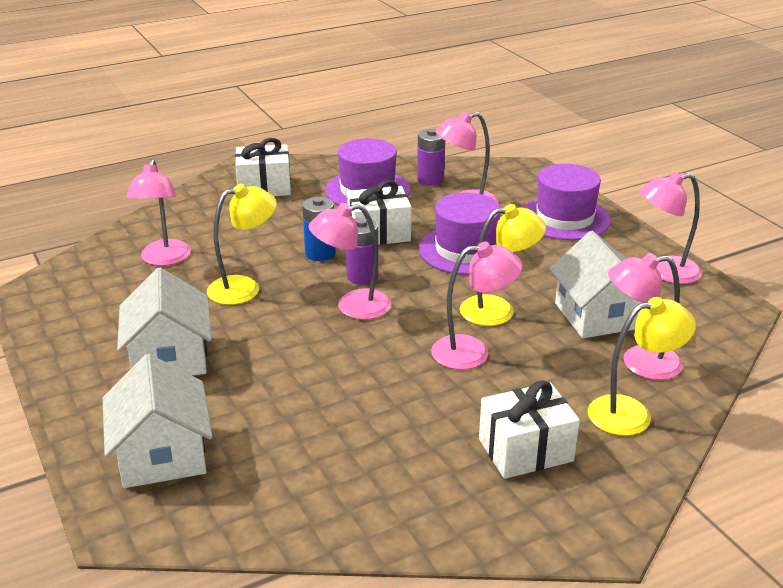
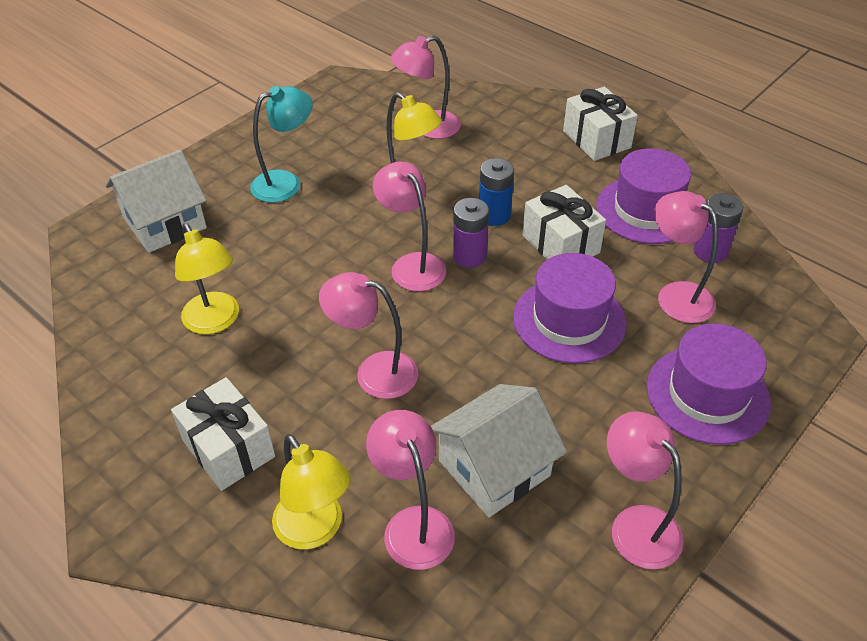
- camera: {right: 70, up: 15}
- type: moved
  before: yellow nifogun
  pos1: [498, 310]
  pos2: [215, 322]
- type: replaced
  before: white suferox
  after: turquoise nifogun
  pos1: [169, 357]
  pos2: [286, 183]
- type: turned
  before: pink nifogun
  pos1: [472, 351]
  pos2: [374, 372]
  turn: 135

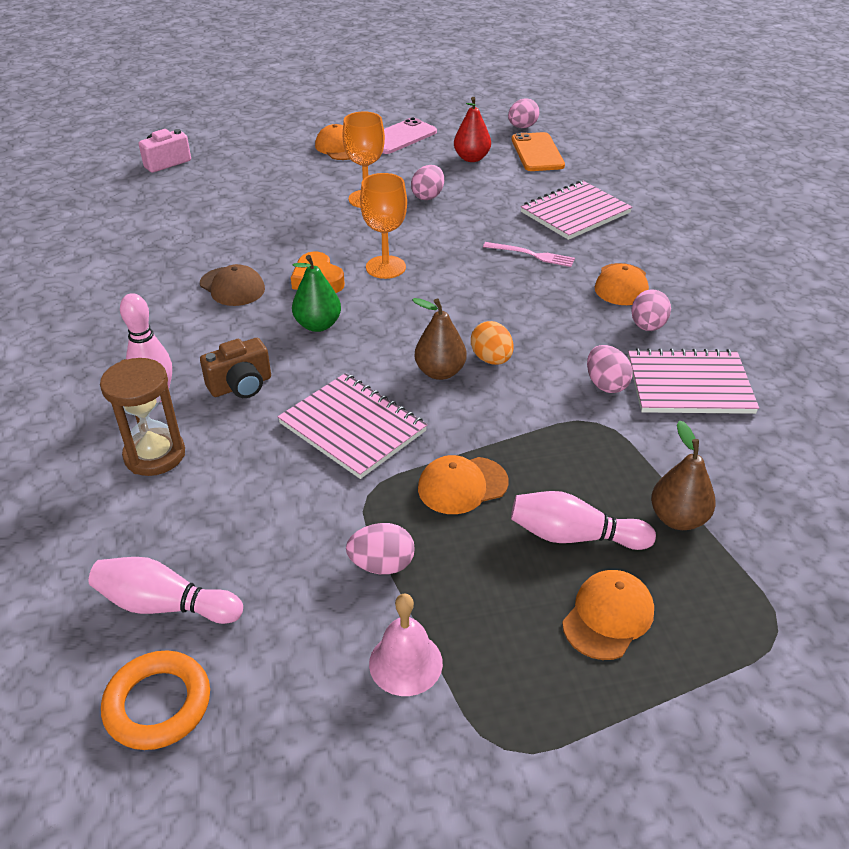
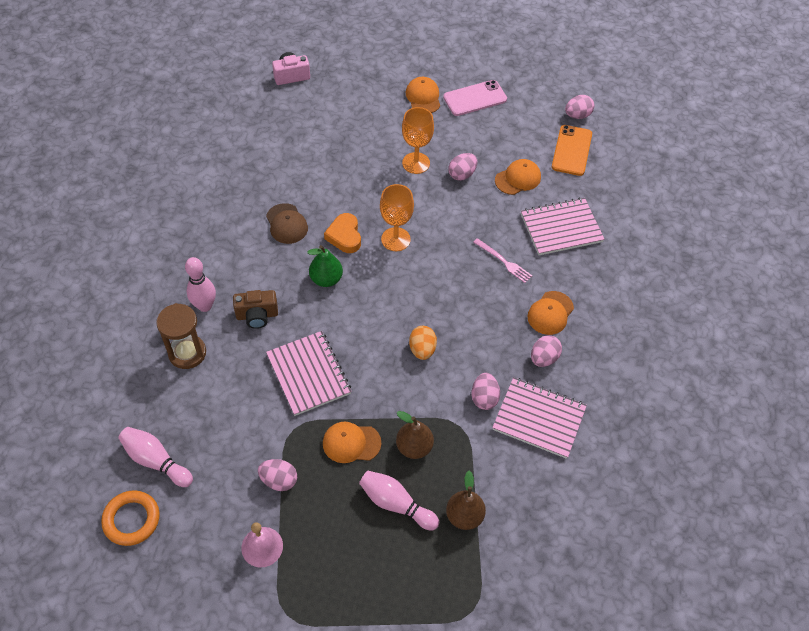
- camera: {right: 20, up: 15}
- type: removed
  before: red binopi
  pos1: [471, 158]
- type: moved
  before: brown binopi
  pos1: [440, 372]
  pos2: [414, 447]
- type: moved
  before: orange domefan
  pos1: [608, 616]
  pos2: [518, 179]

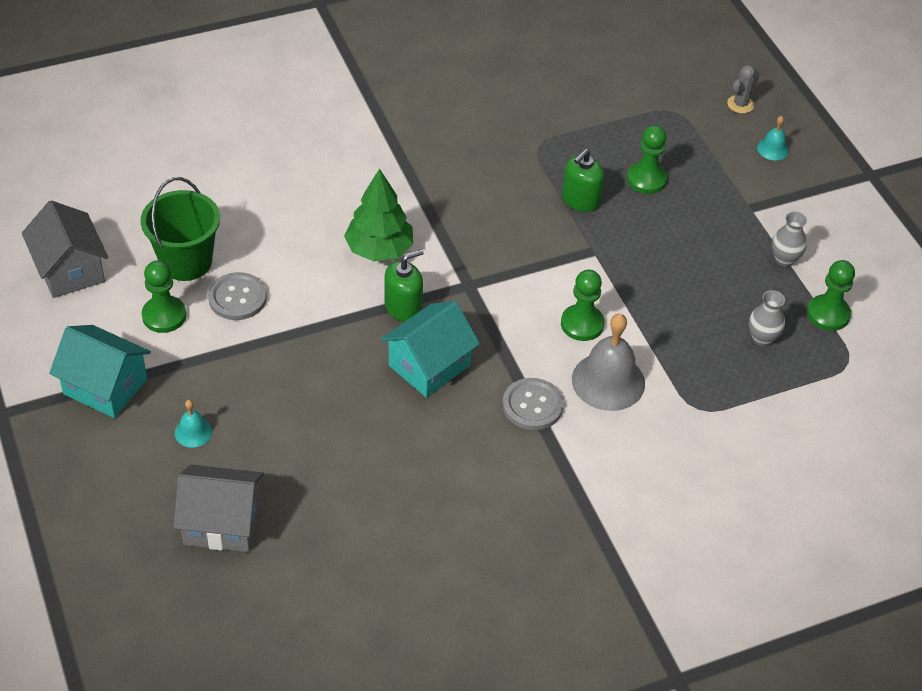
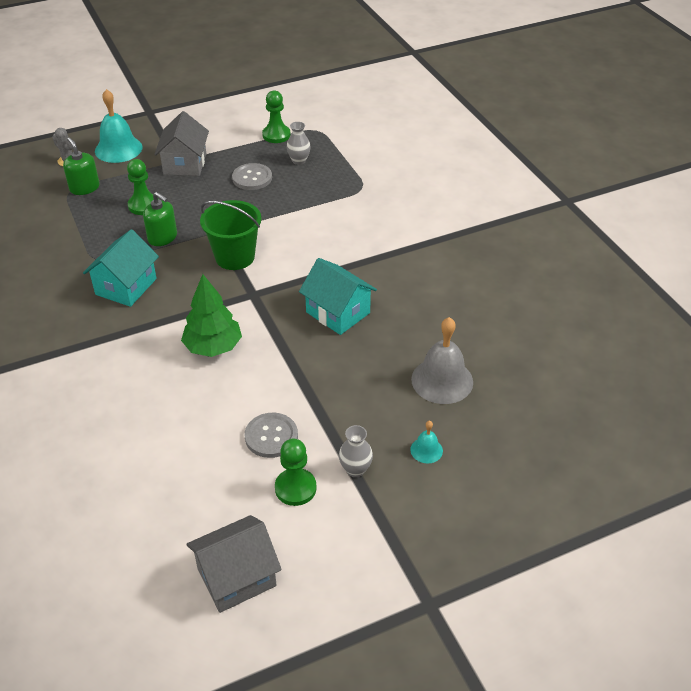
- camera: {right: -90, up: -5}
- type: removed
  before: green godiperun
  pos1: [582, 324]
- type: moved
  before: turquoise suferox
  pos1: [105, 386]
  pos2: [126, 286]
- type: moved
  before: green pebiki
  pos1: [186, 261]
  pos2: [235, 257]
- type: moved
  before: grey suferox
  pos1: [222, 523]
  pos2: [185, 164]
- type: moved
  before: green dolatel
  pos1: [403, 307]
  pos2: [84, 188]
- type: moved
  before: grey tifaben
  pos1: [532, 405]
  pos2: [252, 178]
- type: moved
  before: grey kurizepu
  pos1: [608, 381]
  pos2: [442, 380]
- type: moved
  before: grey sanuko
  pos1: [784, 259]
  pos2: [355, 469]
- type: resized
  before: turquoise kurizepu
  pos1: [772, 149]
  pos2: [118, 149]
  scale: 2.04

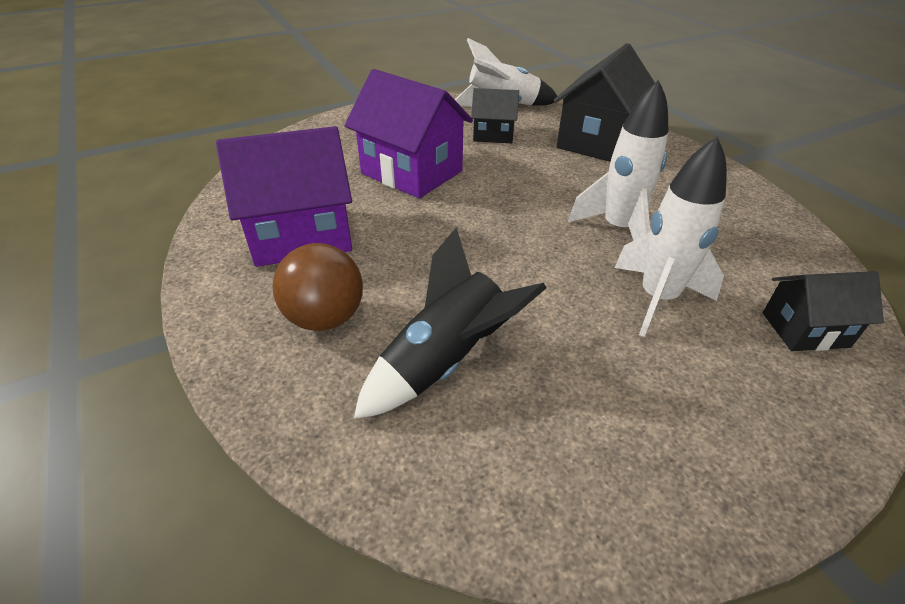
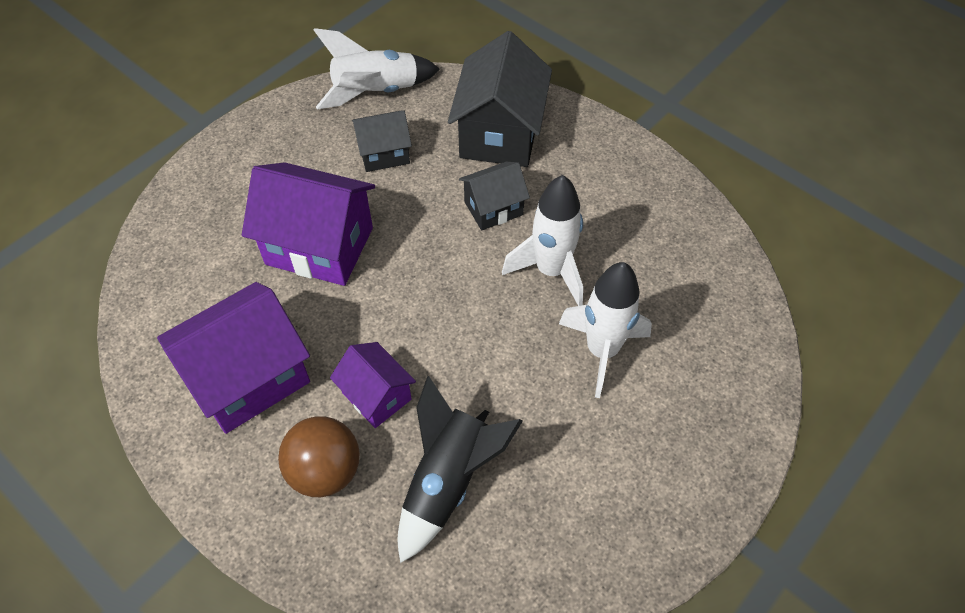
- camera: {right: -20, up: 15}
- type: added
  after: purple suferox
  pos2: [376, 396]
- type: moved
  before: black suferox
  pos1: [805, 330]
  pos2: [493, 208]

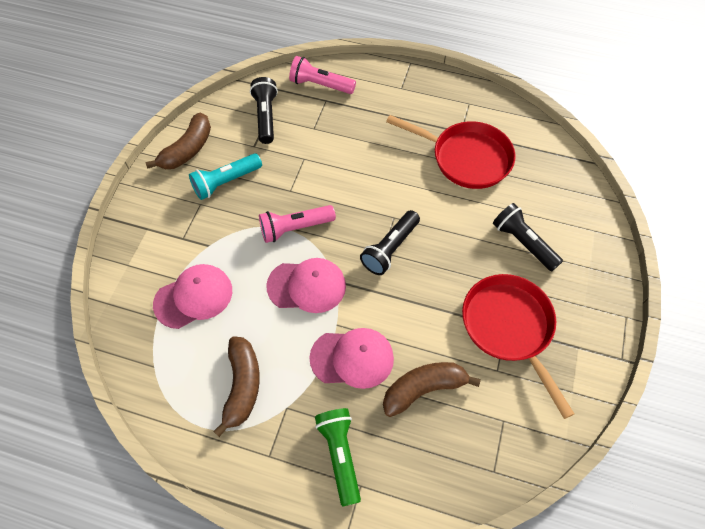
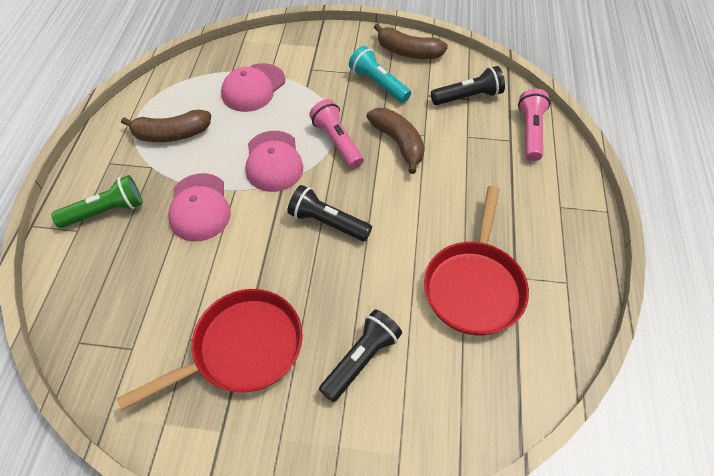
- camera: {right: 80, up: -5}
- type: moved
  before: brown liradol
  pos1: [423, 389]
  pos2: [398, 143]
- type: turned
  before: pink domefan
  pos1: [193, 297]
  pos2: [253, 88]
  turn: 75

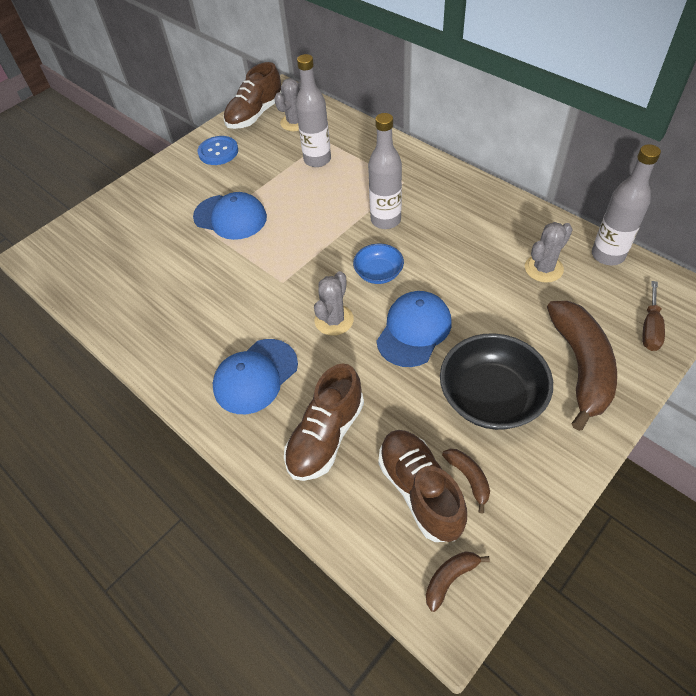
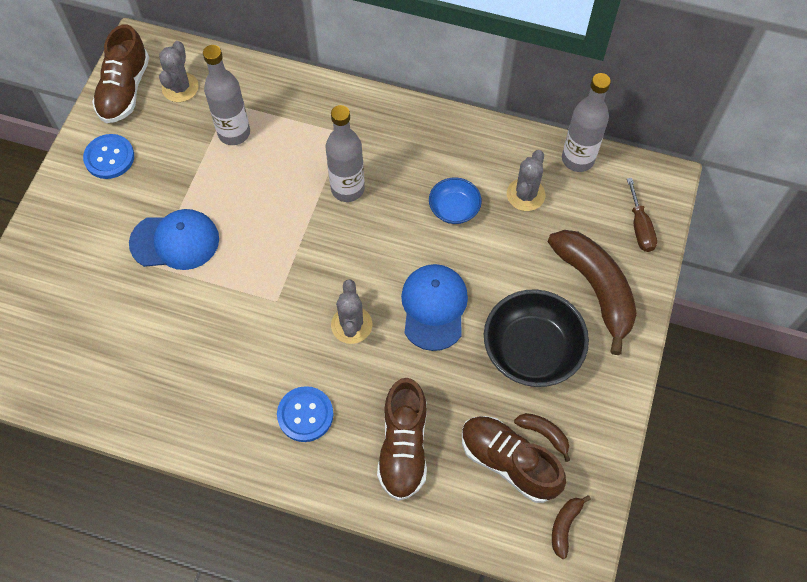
- camera: {right: -30, up: 10}
- type: moved
  before: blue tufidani
  pos1: [378, 273]
  pos2: [454, 209]
- type: replaced
  before: blue domefan
  after: blue tifaben
  pos1: [255, 376]
  pos2: [305, 415]

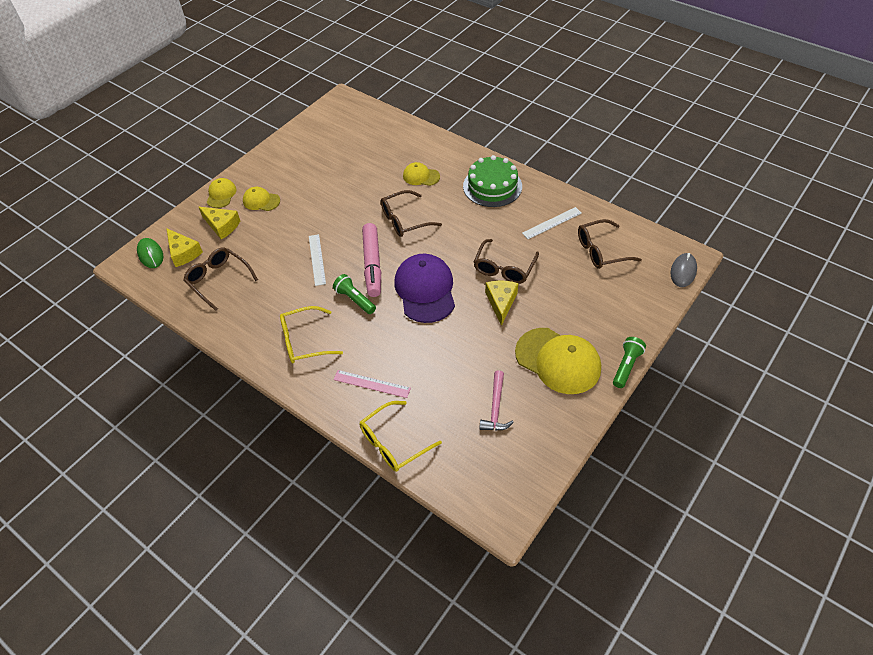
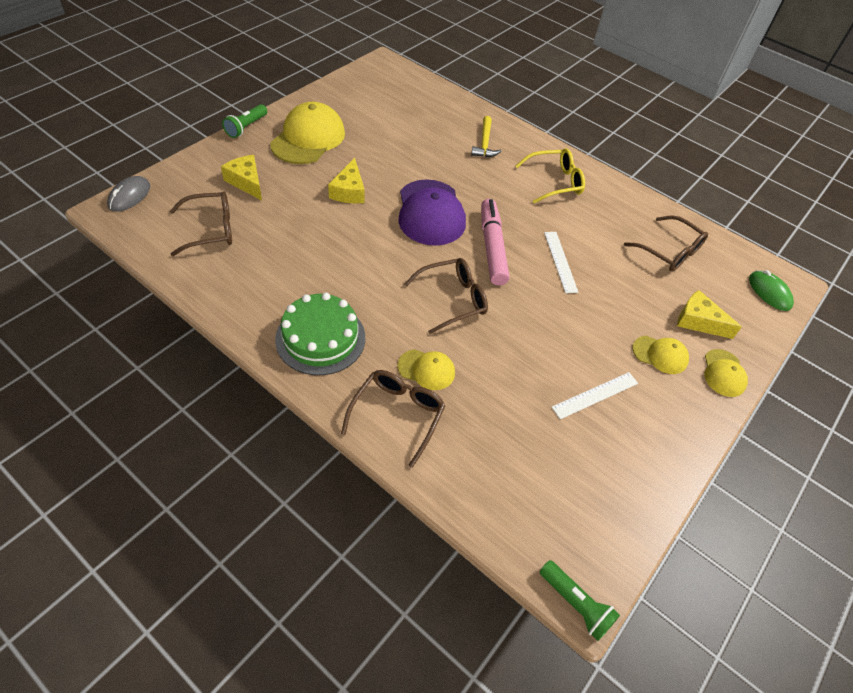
- camera: {right: 175, up: 0}
- type: removed
  before: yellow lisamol
  pos1: [393, 443]
- type: removed
  before: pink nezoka
  pos1: [495, 408]
- type: moved
  before: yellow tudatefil
  pos1: [183, 253]
  pos2: [246, 182]
- type: moved
  before: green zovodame
  pos1: [354, 299]
  pos2: [576, 604]
- type: moved
  before: brown lisamol
  pos1: [504, 268]
  pos2: [397, 415]
- type: moved
  before: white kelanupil
  pos1: [552, 223]
  pos2: [595, 395]
- type: replaced
  before: pink kelanupil
  after: yellow nezoka
  pos1: [371, 384]
  pos2: [484, 143]
- type: turned
  before: yellow domefan
  pos1: [558, 361]
  pos2: [308, 138]
  turn: 75

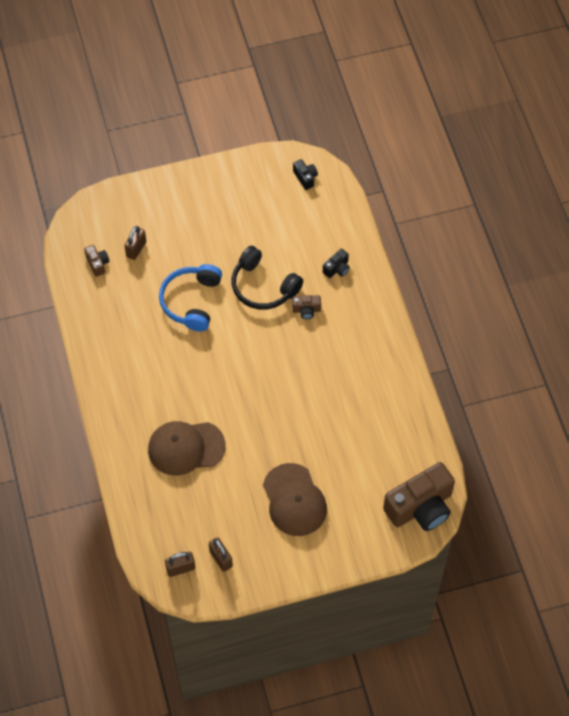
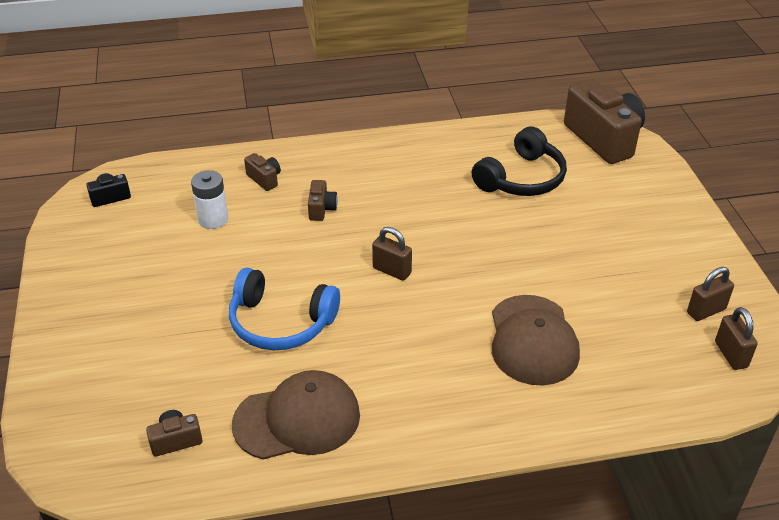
- camera: {right: -85, up: -20}
- type: added
  after: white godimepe
  pos2: [213, 219]
- type: moved
  before: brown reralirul
  pos1: [136, 249]
  pos2: [392, 271]
- type: moved
  before: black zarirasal
  pos1: [263, 287]
  pos2: [522, 178]
- type: moved
  before: brown domefan
  pos1: [294, 500]
  pos2: [297, 419]
- type: recoloured
  before: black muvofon
  after: brown muvofon
  pos1: [337, 269]
  pos2: [264, 179]

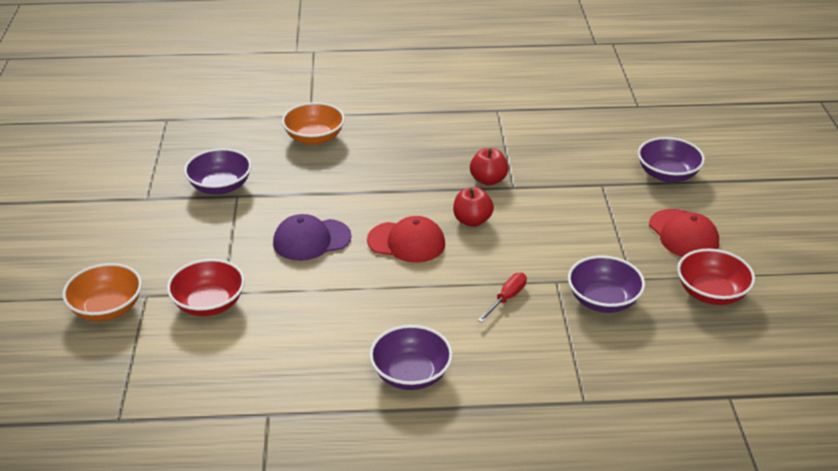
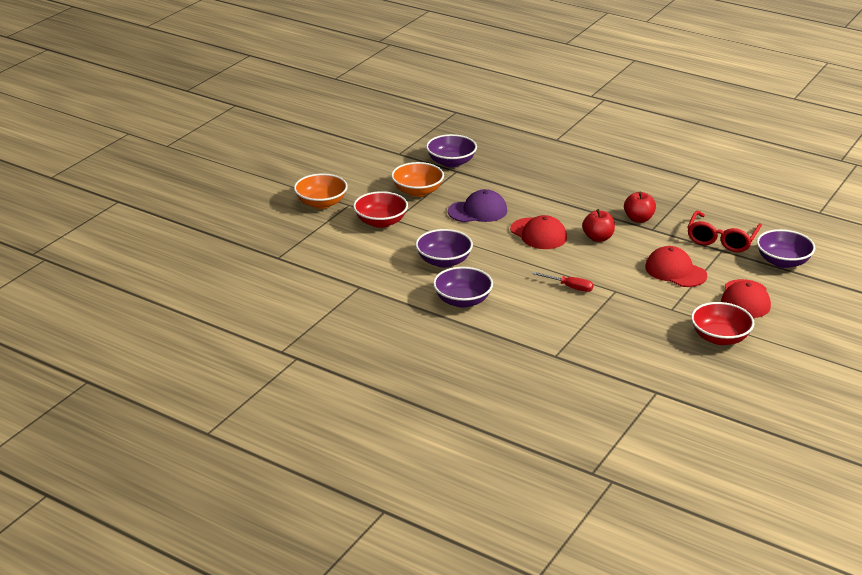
- camera: {right: 35, up: -5}
- type: added
  after: red domefan
  pos2: [675, 271]
- type: added
  after: red lisamol
  pos2: [721, 239]
- type: moved
  before: orange tufidani
  pos1: [314, 138]
  pos2: [417, 191]
- type: moved
  before: purple tufidani
  pos1: [603, 300]
  pos2: [444, 261]
- type: turned
  before: purple domefan
  pos1: [311, 240]
  pos2: [478, 211]
  turn: 150
- type: turned
  before: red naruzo
  pos1: [507, 298]
  pos2: [569, 287]
  turn: 45

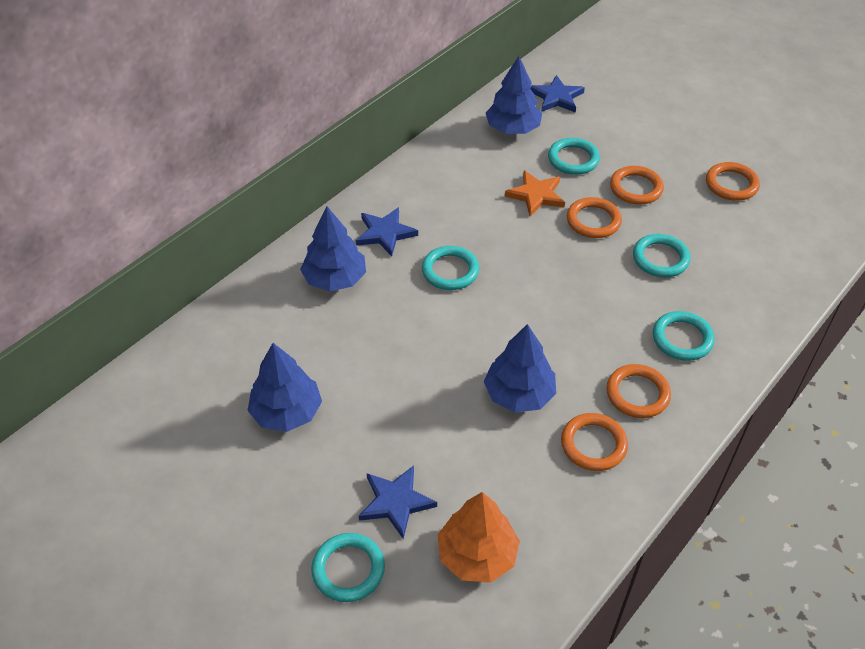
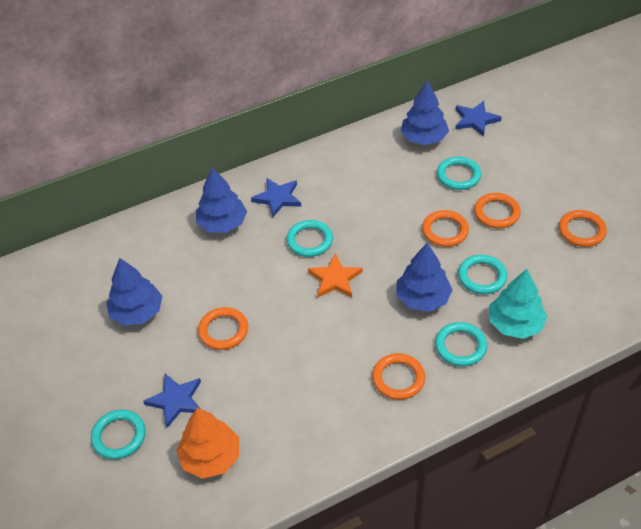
- camera: {right: 25, up: 0}
- type: added
  after: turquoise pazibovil
  pos2: [515, 324]
- type: moved
  before: blue pazibovil
  pos1: [519, 394]
  pos2: [422, 298]
- type: moved
  before: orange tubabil
  pos1: [536, 195]
  pos2: [335, 279]
- type: moved
  before: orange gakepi
  pos1: [593, 444]
  pos2: [223, 330]

